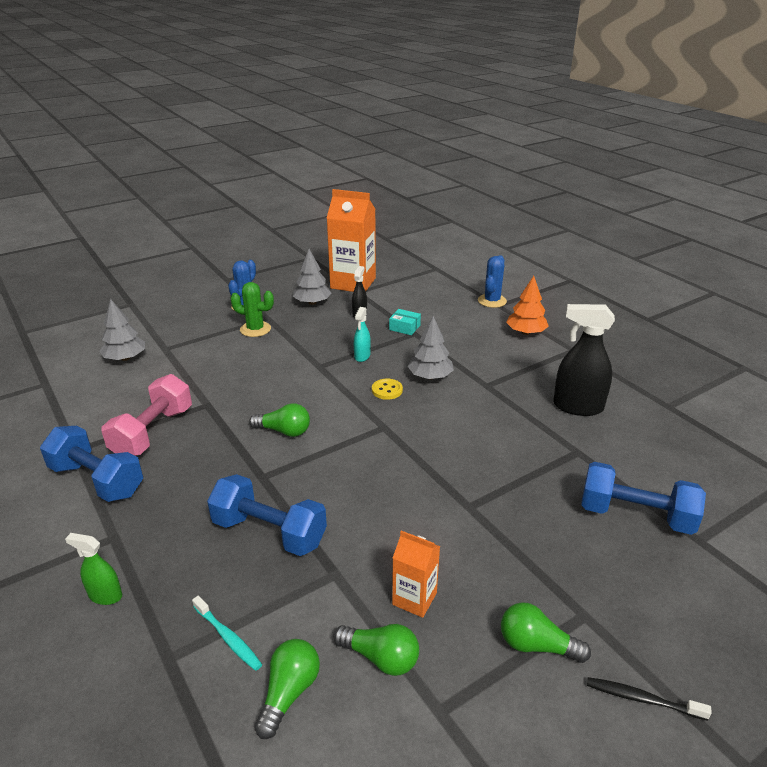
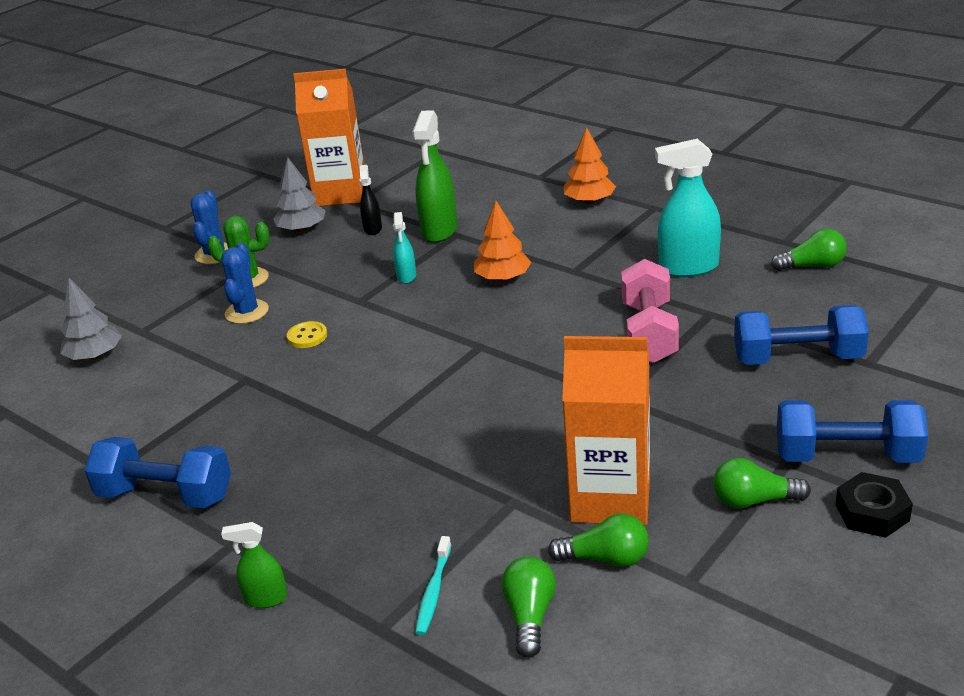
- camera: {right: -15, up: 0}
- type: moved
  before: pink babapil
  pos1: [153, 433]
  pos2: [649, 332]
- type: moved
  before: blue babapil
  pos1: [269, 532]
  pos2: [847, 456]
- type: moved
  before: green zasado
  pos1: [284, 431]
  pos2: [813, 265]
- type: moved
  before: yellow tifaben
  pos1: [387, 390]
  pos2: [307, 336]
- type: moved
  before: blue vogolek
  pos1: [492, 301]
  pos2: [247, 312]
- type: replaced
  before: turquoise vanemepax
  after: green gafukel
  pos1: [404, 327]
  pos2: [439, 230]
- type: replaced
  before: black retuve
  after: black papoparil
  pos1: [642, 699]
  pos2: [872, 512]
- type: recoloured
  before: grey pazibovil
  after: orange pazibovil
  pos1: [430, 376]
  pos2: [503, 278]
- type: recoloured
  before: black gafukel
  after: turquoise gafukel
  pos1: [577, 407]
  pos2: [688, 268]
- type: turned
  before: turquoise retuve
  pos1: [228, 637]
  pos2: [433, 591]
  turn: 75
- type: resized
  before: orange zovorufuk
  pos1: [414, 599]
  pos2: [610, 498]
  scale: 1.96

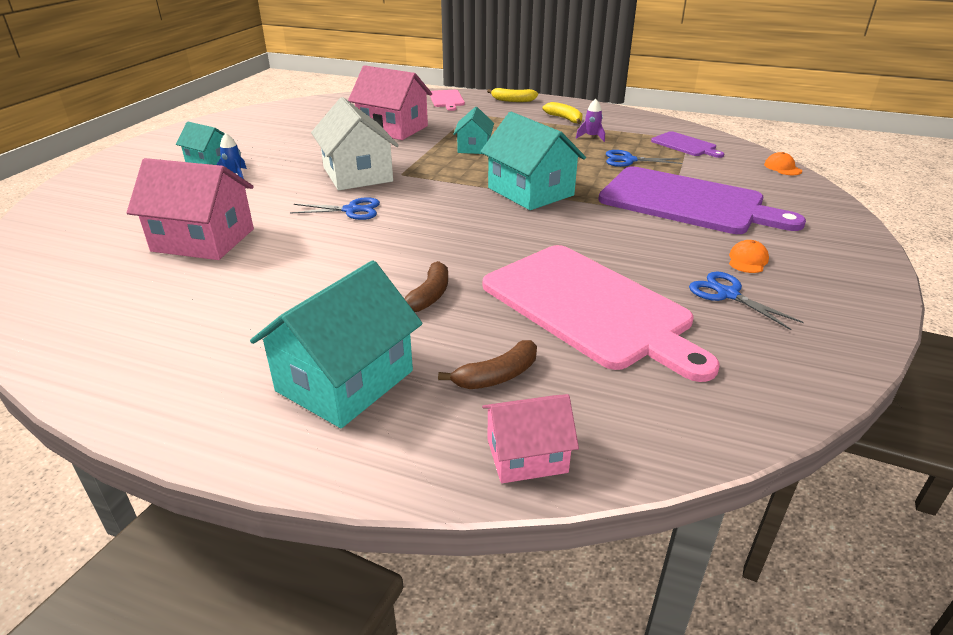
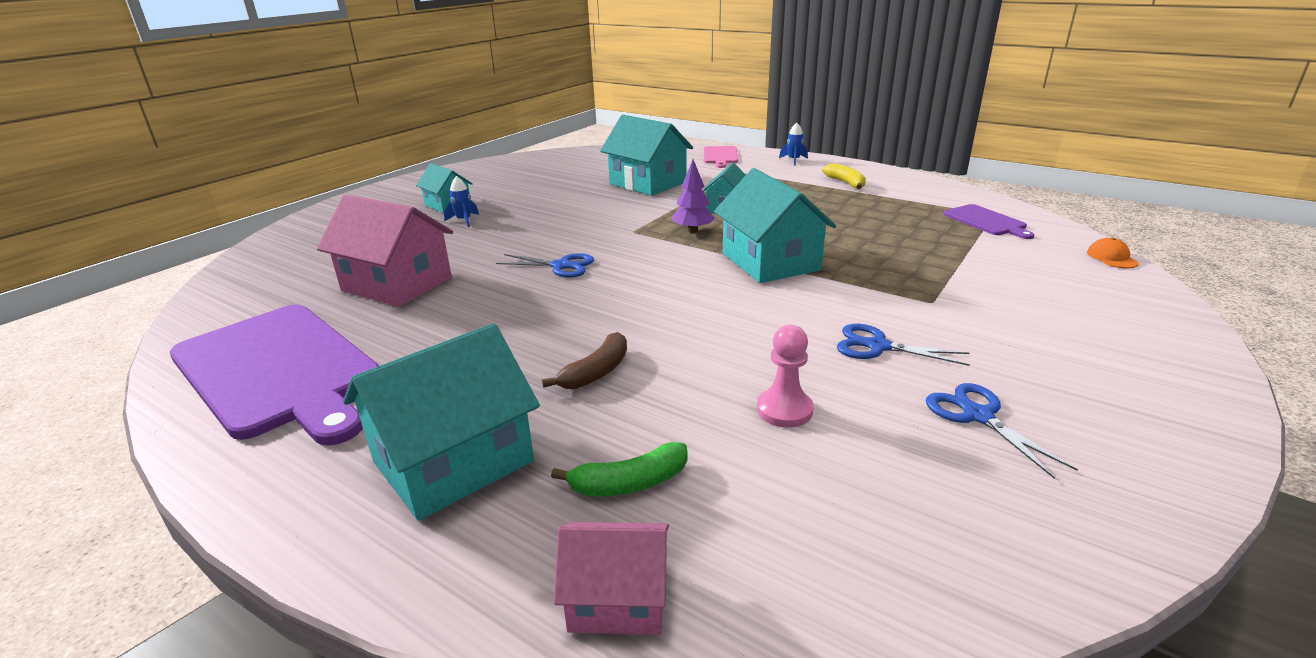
- camera: {right: 15, up: -5}
- type: removed
  before: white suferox
  pos1: [357, 174]
- type: removed
  before: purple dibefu
  pos1: [591, 137]
- type: removed
  before: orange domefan
  pos1: [747, 260]
- type: added
  after: purple pazibovil
  pos2: [693, 231]
- type: moved
  before: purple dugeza
  pos1: [687, 202]
  pos2: [279, 370]
- type: moved
  before: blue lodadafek
  pos1: [628, 160]
  pos2: [877, 346]
- type: replaced
  before: pink dugeza
  after: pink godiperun
  pos1: [590, 307]
  pos2: [784, 410]
- type: replaced
  before: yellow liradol
  after: blue dibefu
  pos1: [512, 100]
  pos2: [793, 160]
- type: recoloured
  before: pink suferox
  after: turquoise suferox
  pos1: [393, 129]
  pos2: [647, 183]
- type: recoloured
  before: brown liradol
  after: green liradol
  pos1: [497, 376]
  pos2: [629, 483]

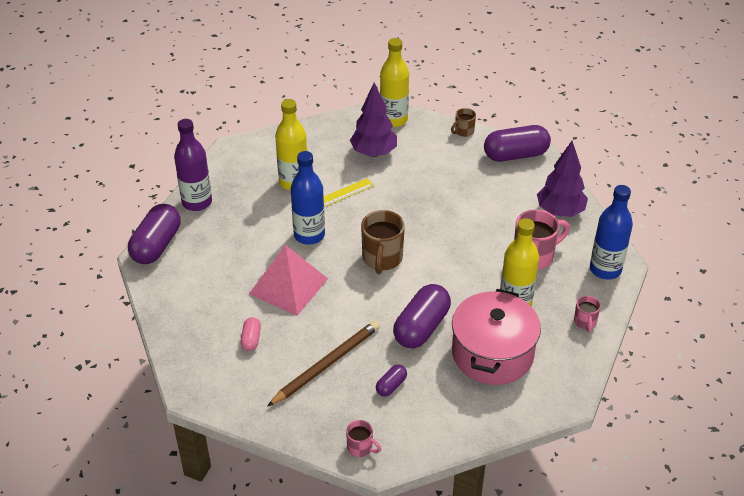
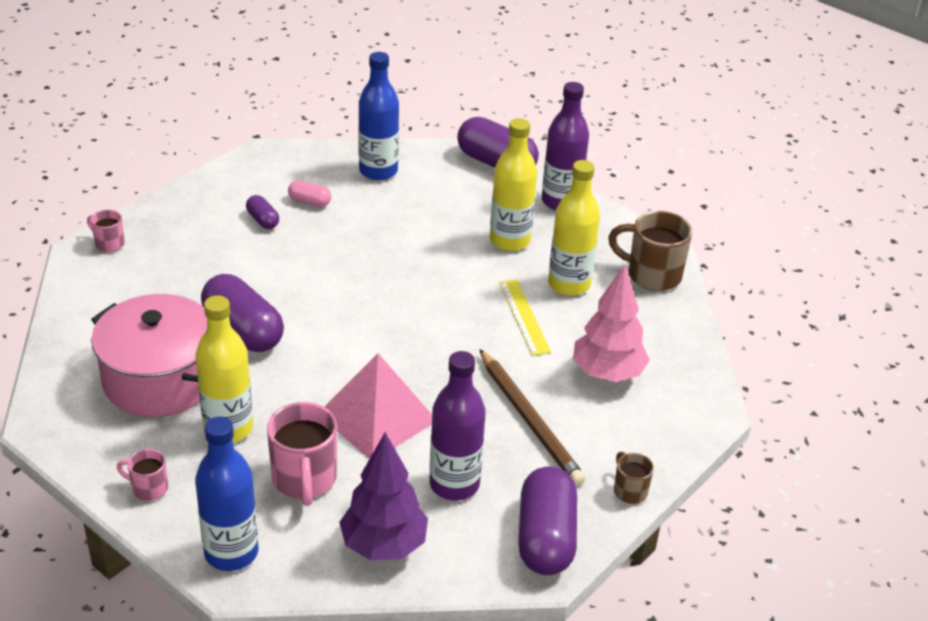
- camera: {right: 105, up: -5}
- type: added
  after: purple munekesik
  pos2: [454, 484]
- type: moved
  before: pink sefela
  pos1: [288, 286]
  pos2: [377, 417]
- type: moved
  before: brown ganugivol
  pos1: [326, 364]
  pos2: [530, 420]
- type: moved
  before: blue munekesik
  pos1: [309, 235]
  pos2: [378, 171]
- type: moved
  before: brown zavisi
  pos1: [382, 259]
  pos2: [651, 275]
- type: moved
  before: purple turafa
  pos1: [391, 386]
  pos2: [263, 220]
- type: moved
  before: yellow munekesik
  pos1: [393, 120]
  pos2: [510, 241]
- type: recoloured
  before: purple pazibovil
  after: pink pazibovil
  pos1: [373, 153]
  pos2: [607, 374]
- type: turned
  before: pink zavisi
  pos1: [361, 448]
  pos2: [108, 243]
  turn: 75

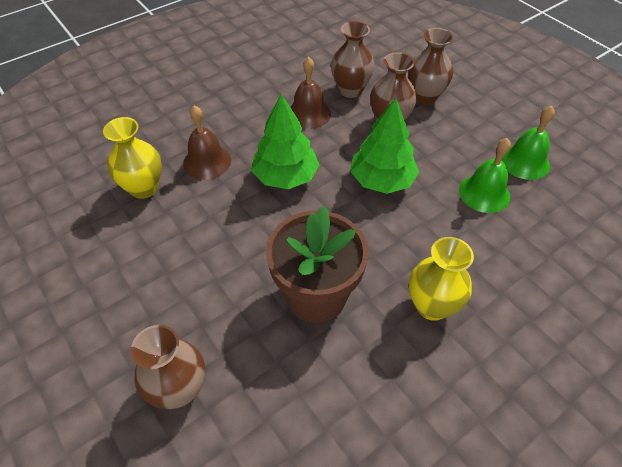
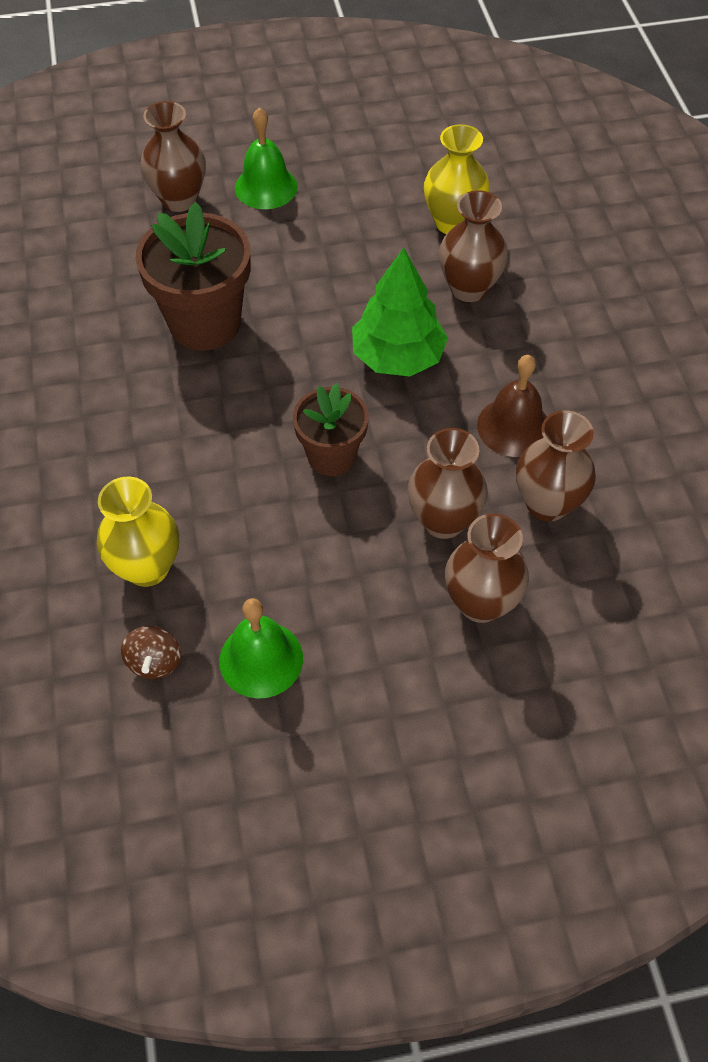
- camera: {right: 115, up: 5}
- type: added
  after: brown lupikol
  pos2: [154, 662]
- type: moved
  before: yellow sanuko
  pos1: [431, 306]
  pos2: [147, 567]
- type: moved
  before: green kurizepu
  pos1: [484, 193]
  pos2: [266, 187]
- type: replaced
  before: brown kurizepu
  after: brown sanuko
  pos1: [207, 161]
  pos2: [469, 288]
- type: replaced
  before: green pazibovil
  after: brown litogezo
  pos1: [382, 180]
  pos2: [331, 456]

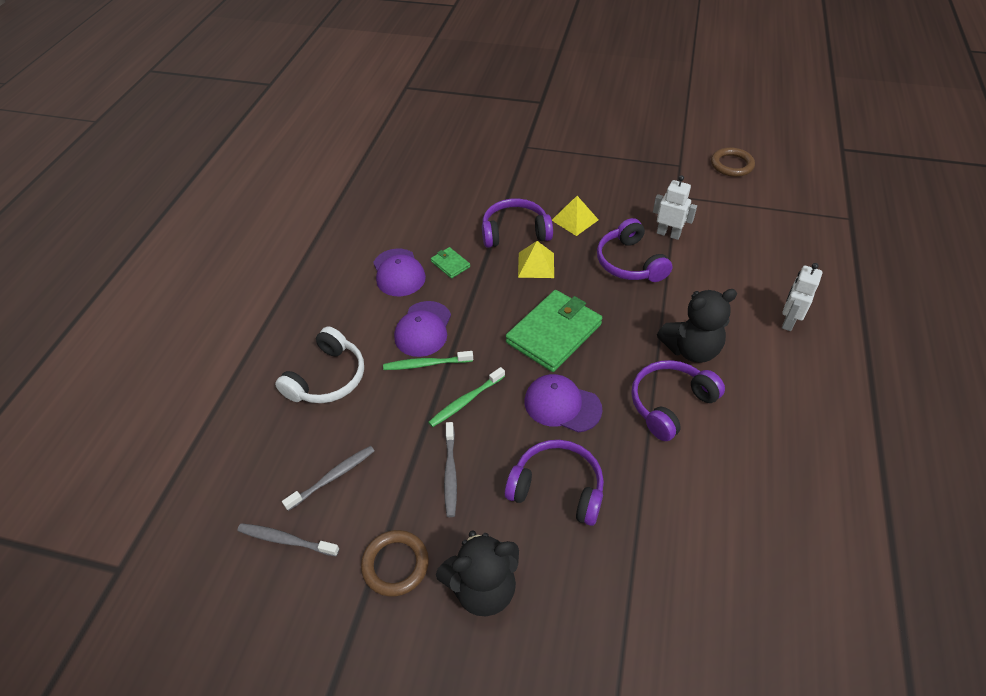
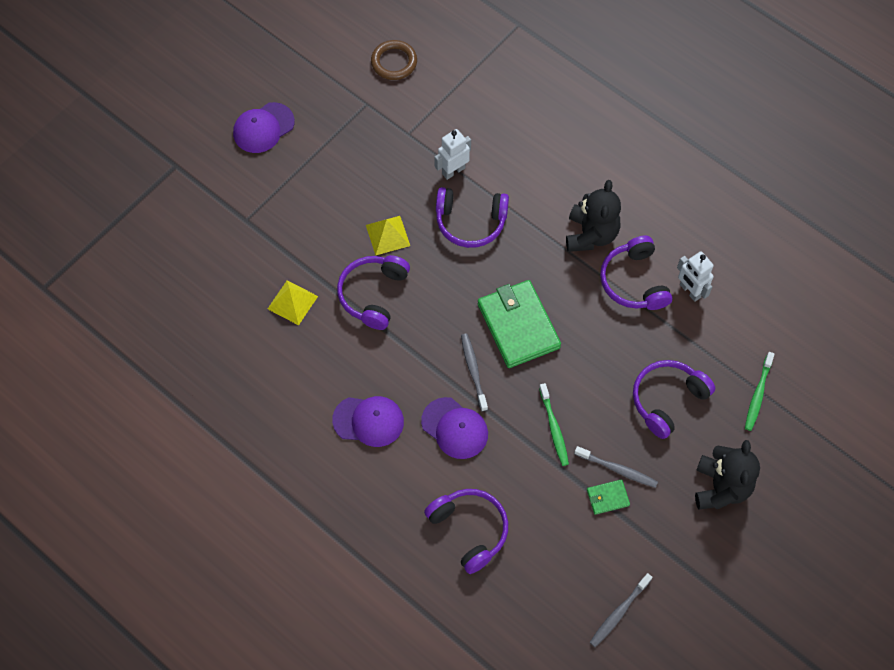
- camera: {right: -65, up: 15}
- type: removed
  before: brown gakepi
  pos1: [395, 564]
- type: moved
  before: grey retuve
  pos1: [332, 477]
  pos2: [473, 371]
- type: moved
  before: green retuve
  pos1: [426, 364]
  pos2: [758, 394]
- type: moved
  before: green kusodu
  pos1: [450, 264]
  pos2: [607, 497]
- type: moved
  before: yellow sefela
  pos1: [536, 265]
  pos2: [292, 302]
- type: moved
  before: purple domefan
  pos1: [562, 405]
  pos2: [263, 128]
- type: moved
  before: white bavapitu
  pos1: [788, 321]
  pos2: [690, 291]
- type: recoloured
  before: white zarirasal
  after: purple zarirasal
  pos1: [327, 378]
  pos2: [469, 530]

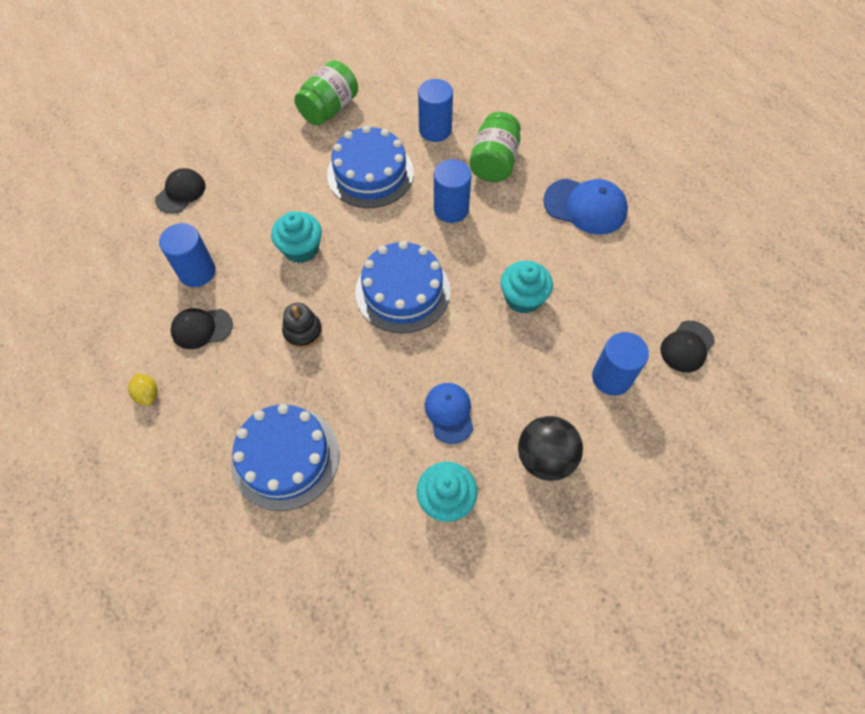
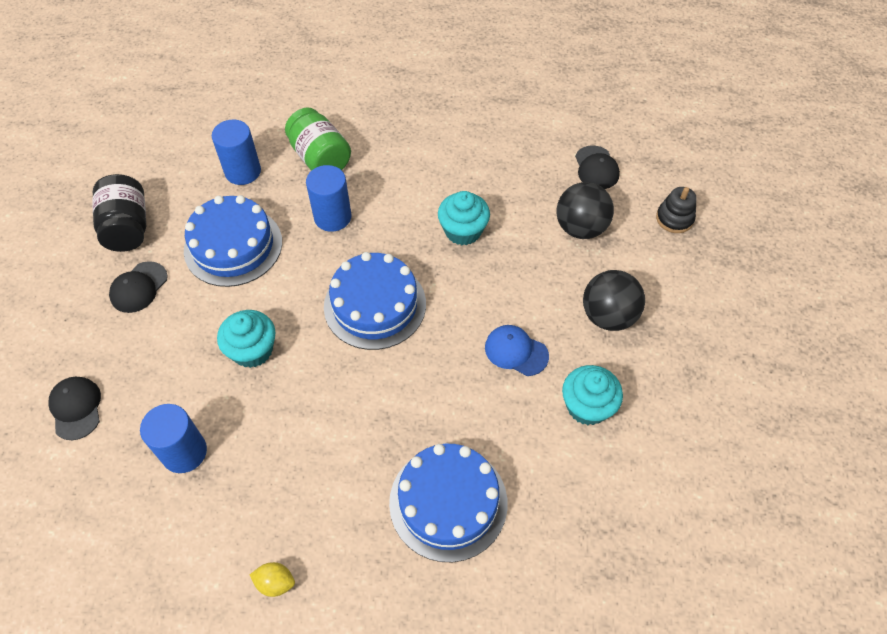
- camera: {right: -50, up: -5}
- type: removed
  before: blue domefan
  pos1: [585, 206]
- type: moved
  before: black domefan
  pos1: [201, 328]
  pos2: [138, 287]
- type: moved
  before: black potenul
  pos1: [303, 331]
  pos2: [674, 219]
- type: replaced
  before: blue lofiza
  after: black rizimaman
  pos1: [611, 377]
  pos2: [580, 228]
- type: recoloured
  before: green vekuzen
  after: black vekuzen
  pos1: [329, 109]
  pos2: [128, 227]

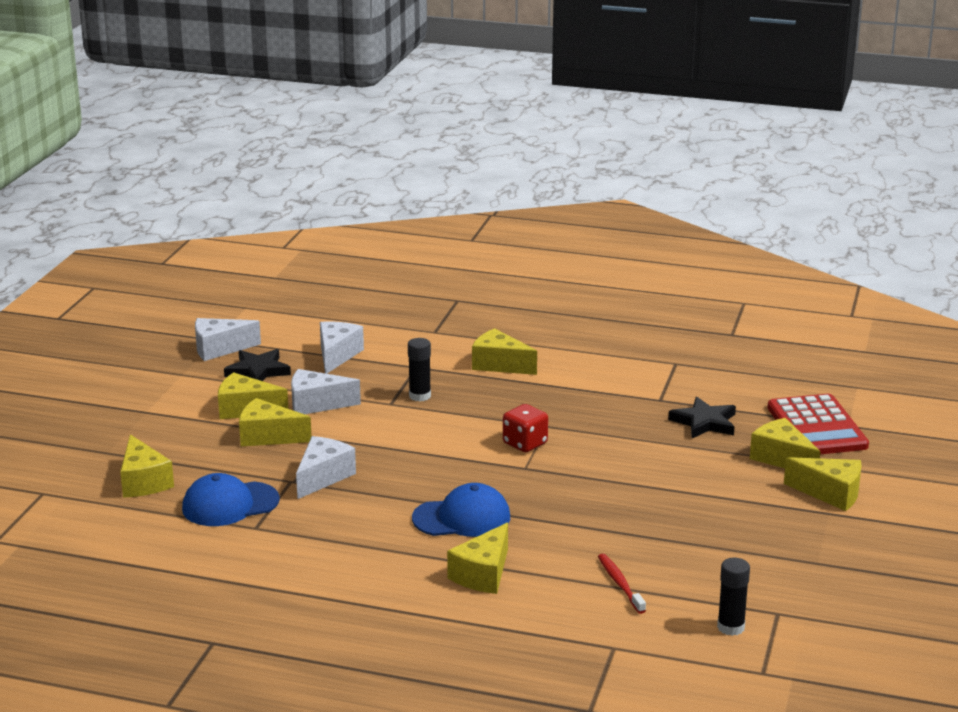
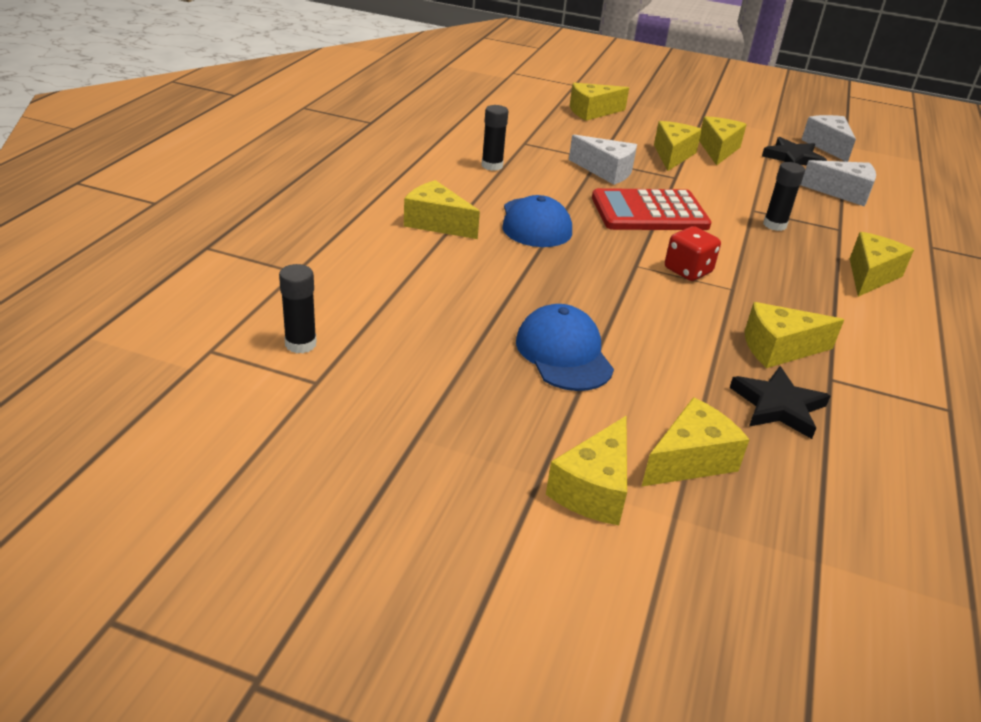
- camera: {right: 90, up: 10}
- type: removed
  before: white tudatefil
  pos1: [316, 404]
- type: removed
  before: red retuve
  pos1: [620, 584]
- type: added
  after: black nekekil
  pos2: [492, 166]
- type: added
  after: yellow tudatefil
  pos2: [779, 349]
- type: moved
  before: blue domefan
  pos1: [230, 504]
  pos2: [563, 353]
- type: moved
  before: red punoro
  pos1: [816, 427]
  pos2: [649, 212]

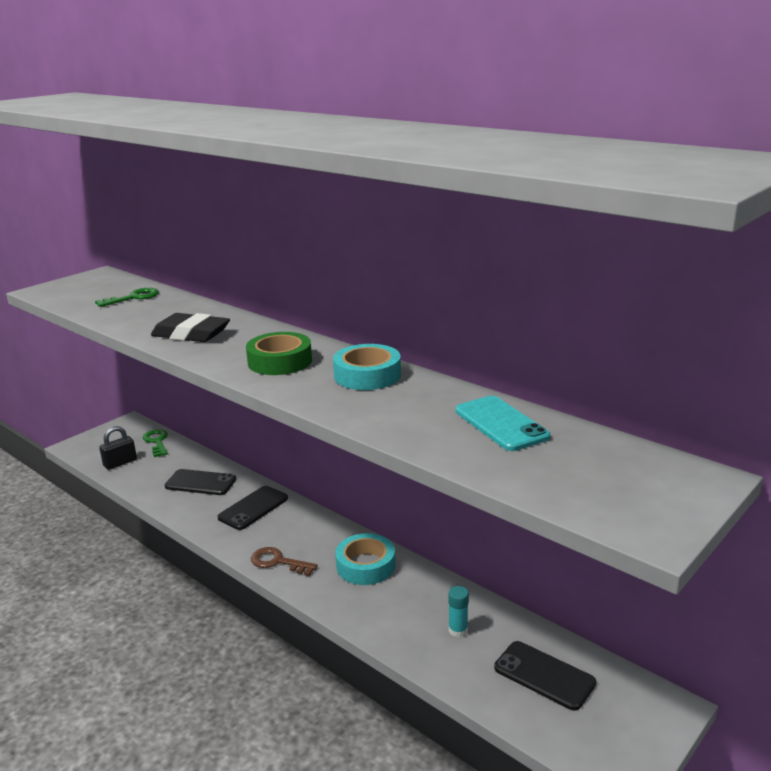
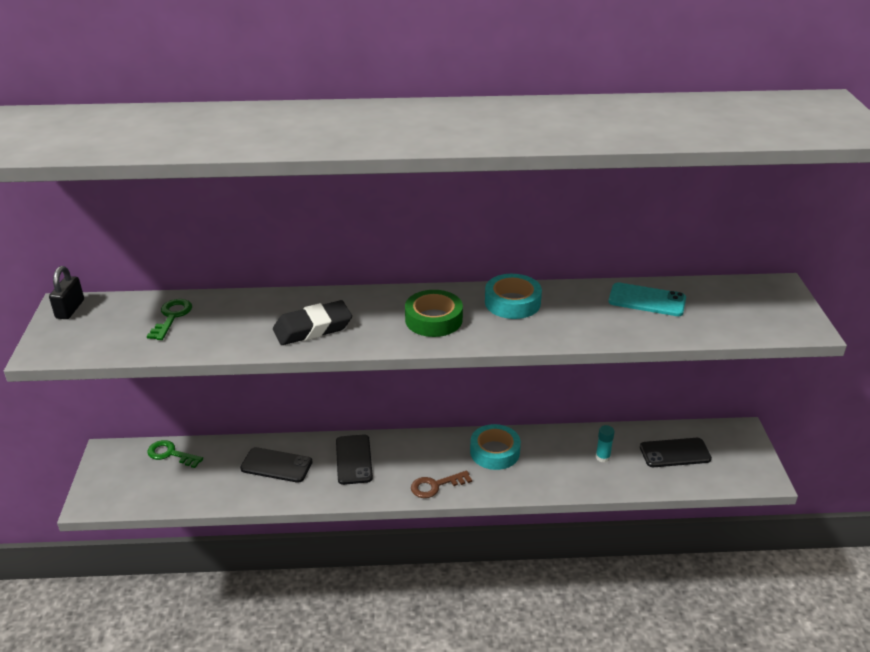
- camera: {right: -45, up: 10}
- type: moved
  before: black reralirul
  pos1: [120, 463]
  pos2: [70, 309]
- type: turned
  before: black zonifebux
  pos1: [200, 483]
  pos2: [276, 465]
  turn: 45

